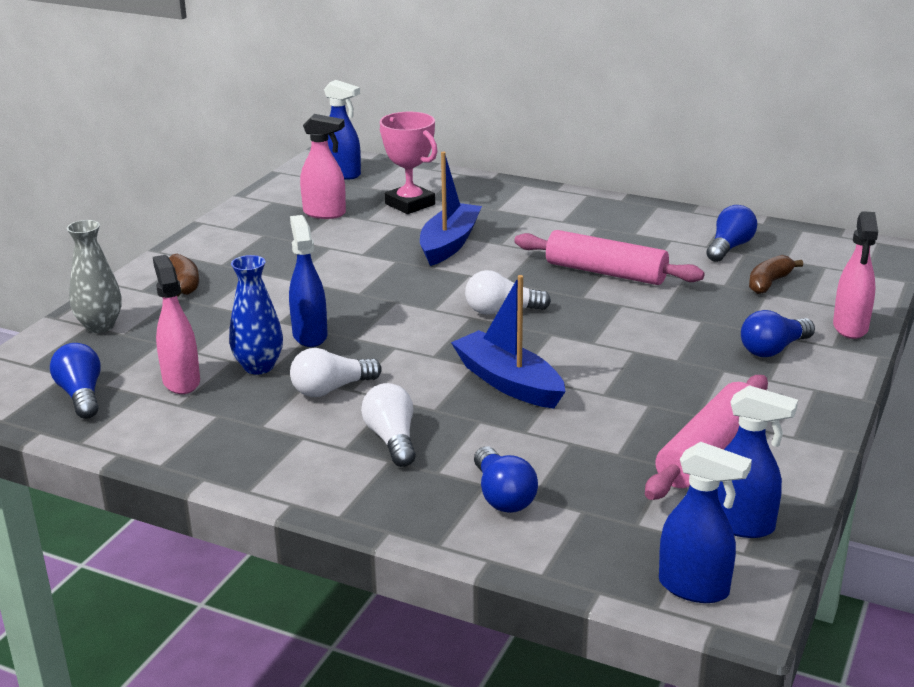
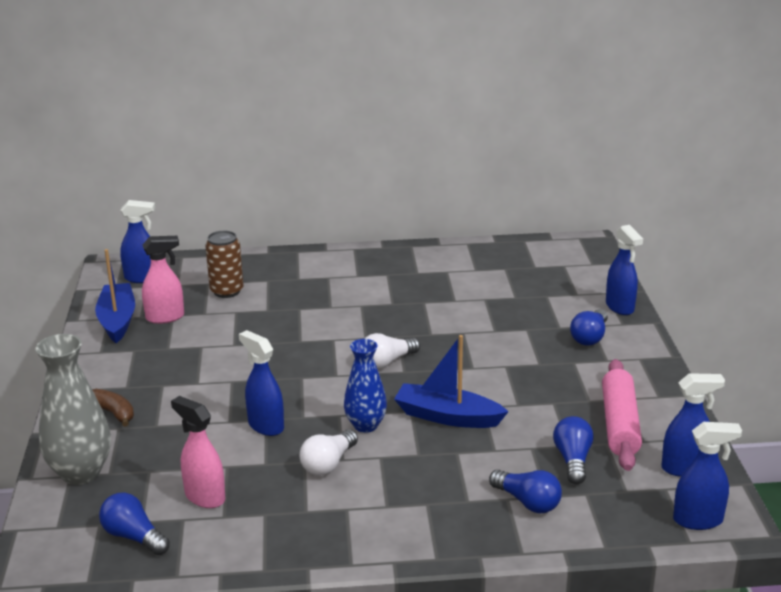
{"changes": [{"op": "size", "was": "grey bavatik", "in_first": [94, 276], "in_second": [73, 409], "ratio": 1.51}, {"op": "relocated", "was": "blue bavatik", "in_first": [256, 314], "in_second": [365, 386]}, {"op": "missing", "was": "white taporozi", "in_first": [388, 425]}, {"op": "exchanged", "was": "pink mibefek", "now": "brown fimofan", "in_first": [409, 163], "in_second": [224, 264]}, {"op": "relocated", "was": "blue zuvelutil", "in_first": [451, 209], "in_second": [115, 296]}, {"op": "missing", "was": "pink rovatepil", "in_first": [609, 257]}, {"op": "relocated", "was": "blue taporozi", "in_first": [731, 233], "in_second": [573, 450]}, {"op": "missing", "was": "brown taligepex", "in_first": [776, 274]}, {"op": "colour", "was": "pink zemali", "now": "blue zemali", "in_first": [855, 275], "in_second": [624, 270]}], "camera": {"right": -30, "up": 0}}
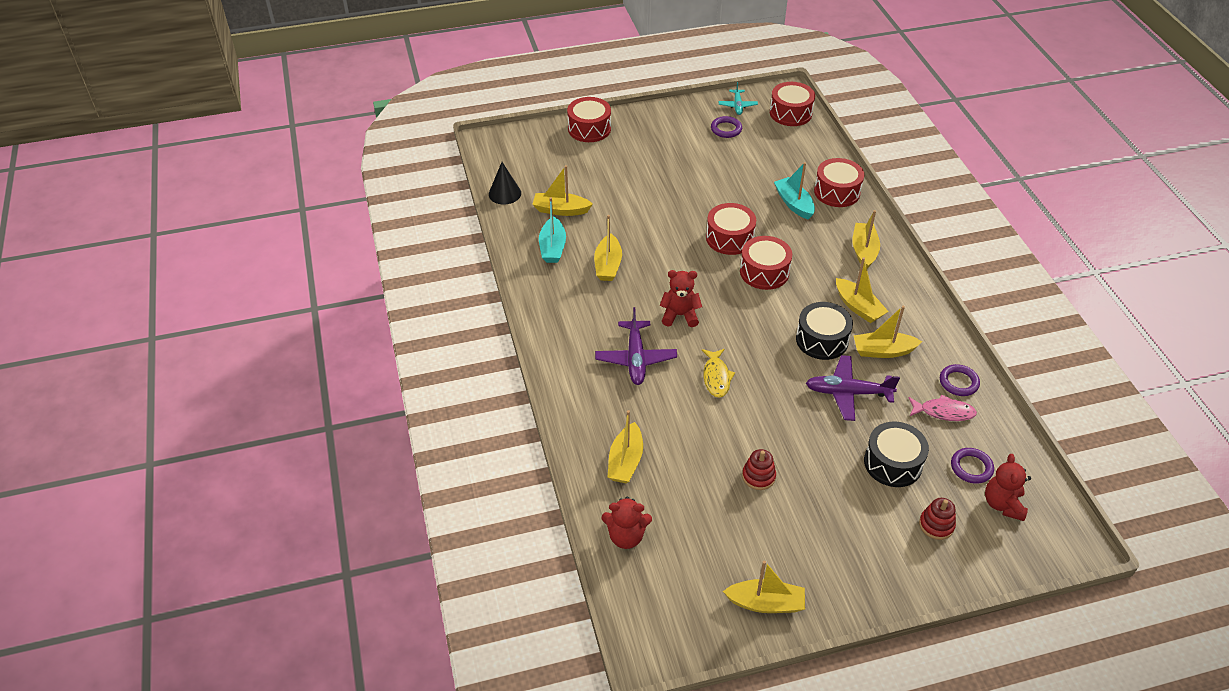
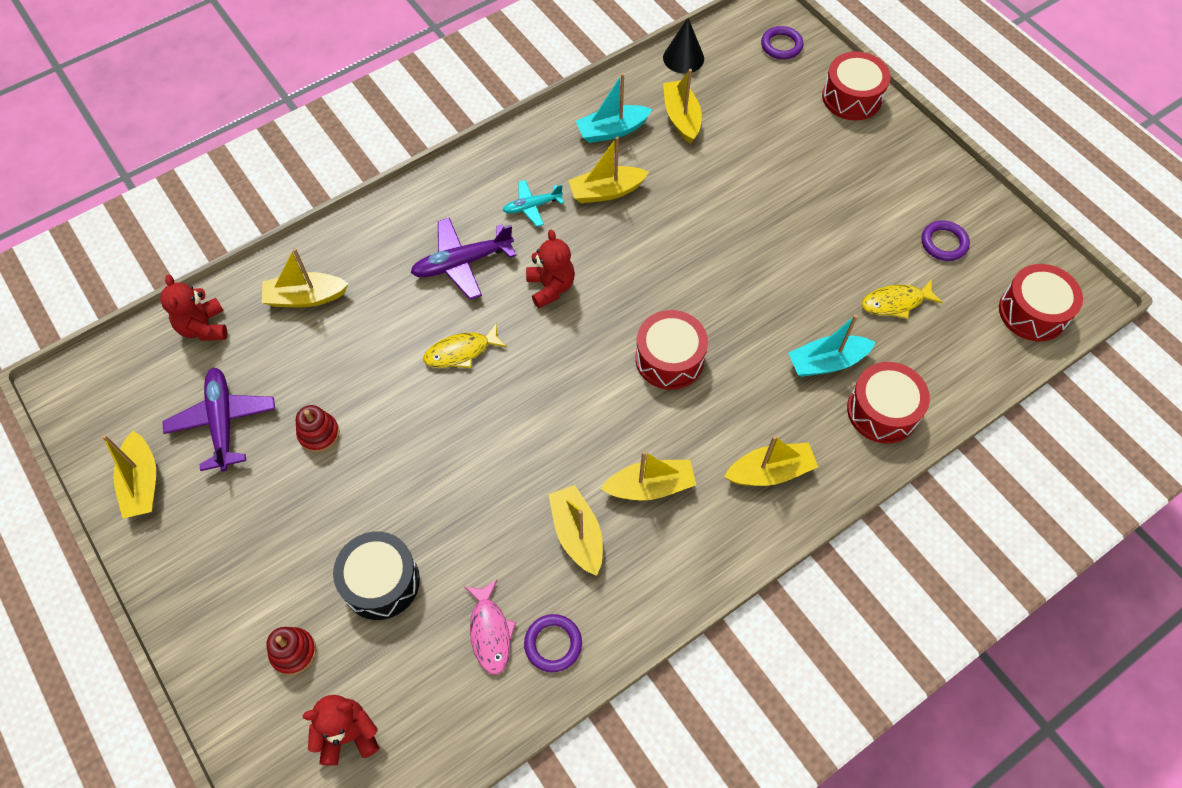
{"changes": [{"op": "missing", "was": "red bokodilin", "in_first": [731, 229]}, {"op": "relocated", "was": "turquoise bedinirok", "in_first": [738, 98], "in_second": [533, 203]}, {"op": "spun", "was": "turquoise zuvelutil", "in_first": [794, 191], "in_second": [831, 345], "clockwise": -150}, {"op": "missing", "was": "black bokodilin", "in_first": [824, 331]}, {"op": "relocated", "was": "purple bedinirok", "in_first": [853, 388], "in_second": [219, 419]}, {"op": "spun", "was": "yellow zuvelutil", "in_first": [862, 290], "in_second": [648, 476], "clockwise": -135}, {"op": "relocated", "was": "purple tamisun", "in_first": [972, 466], "in_second": [782, 42]}, {"op": "appeared", "now": "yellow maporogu", "in_second": [902, 299]}], "camera": {"right": 70, "up": 15}}
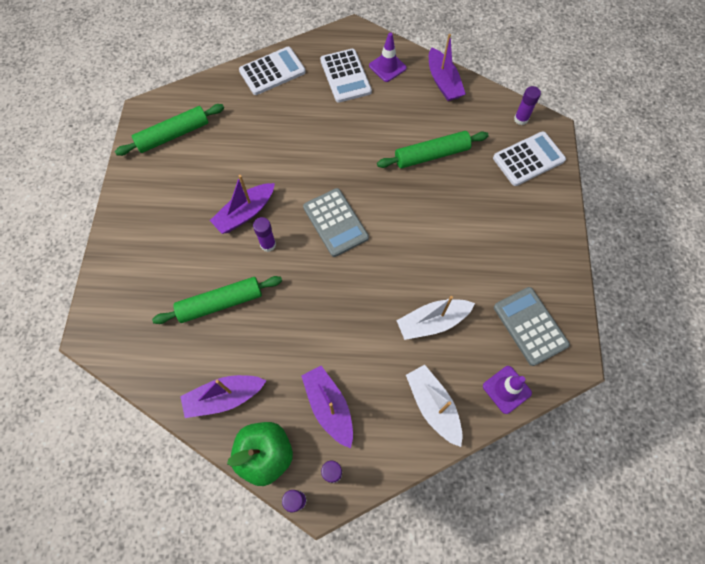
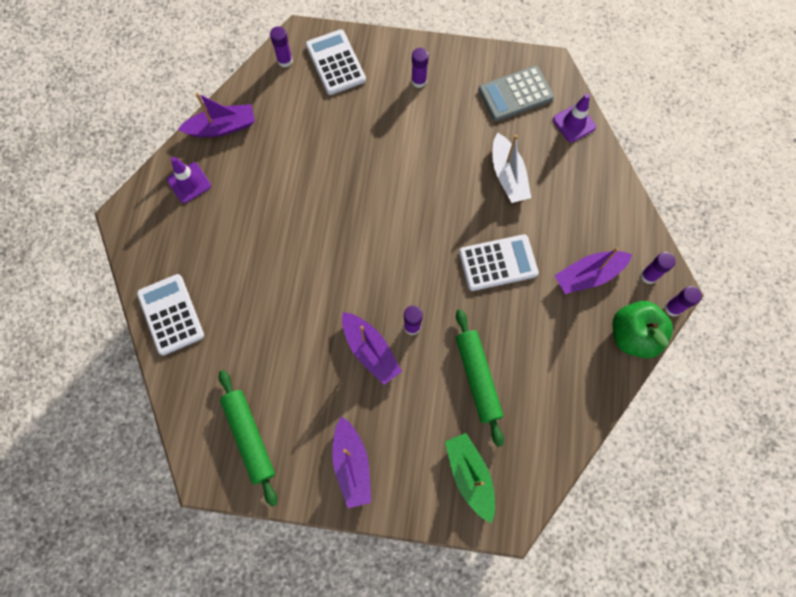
{"changes": [{"op": "relocated", "was": "purple zuvelutil", "in_first": [223, 396], "in_second": [351, 462]}, {"op": "missing", "was": "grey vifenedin", "in_first": [336, 222]}, {"op": "relocated", "was": "white vifenedin", "in_first": [346, 76], "in_second": [499, 262]}, {"op": "missing", "was": "green rovatepil", "in_first": [432, 149]}, {"op": "missing", "was": "white zuvelutil", "in_first": [434, 406]}, {"op": "appeared", "now": "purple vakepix", "in_second": [420, 68]}, {"op": "appeared", "now": "green zuvelutil", "in_second": [470, 478]}], "camera": {"right": -85, "up": 5}}
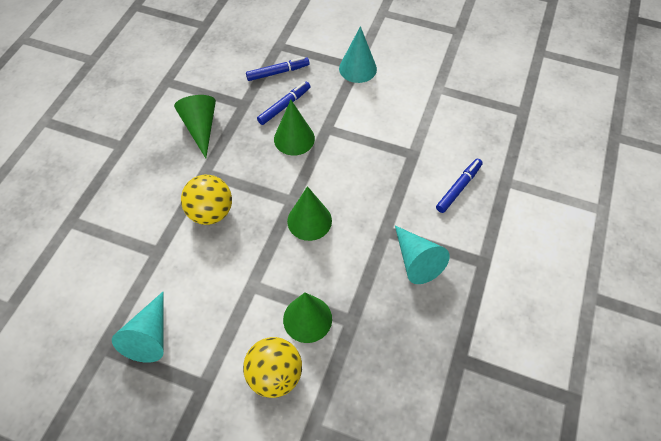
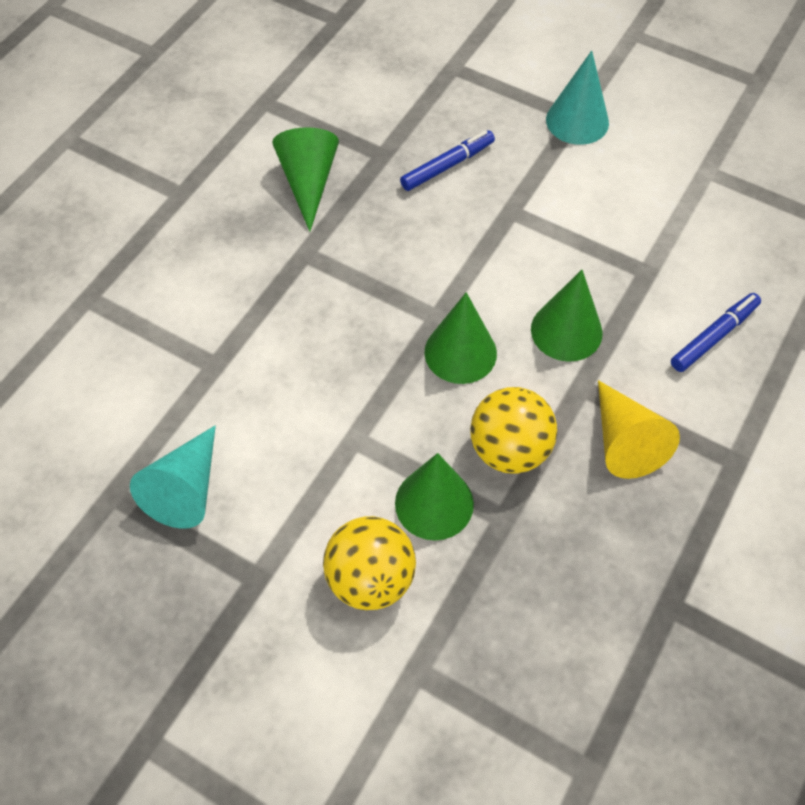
{"changes": [{"op": "relocated", "was": "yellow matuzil", "in_first": [206, 200], "in_second": [513, 430]}, {"op": "missing", "was": "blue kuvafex", "in_first": [278, 69]}, {"op": "relocated", "was": "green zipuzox", "in_first": [294, 128], "in_second": [567, 316]}, {"op": "colour", "was": "turquoise zipuzox", "now": "yellow zipuzox", "in_first": [422, 255], "in_second": [639, 429]}], "camera": {"right": 10, "up": 0}}
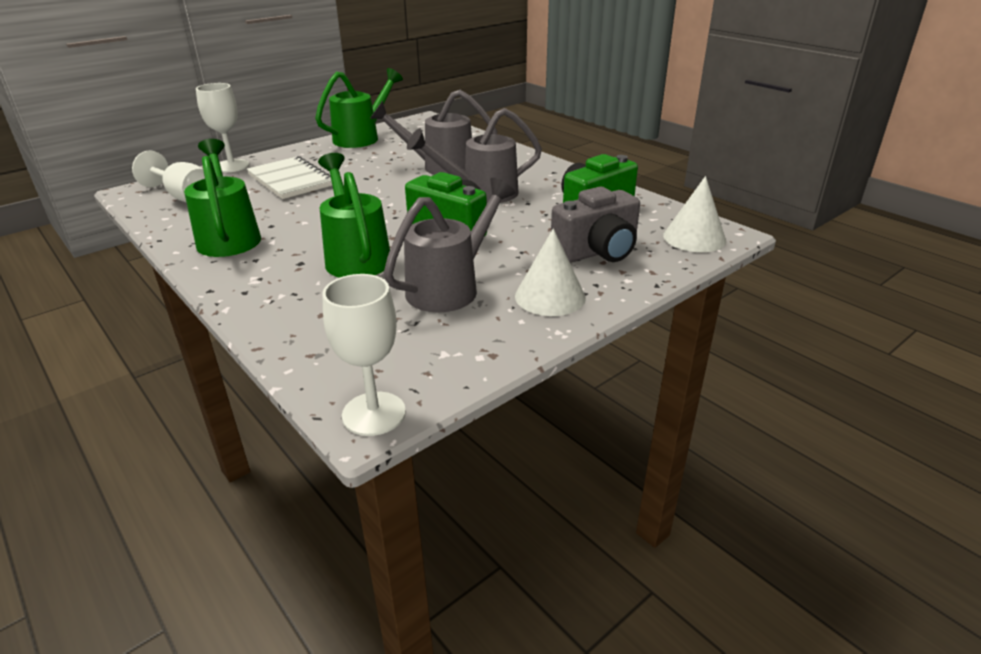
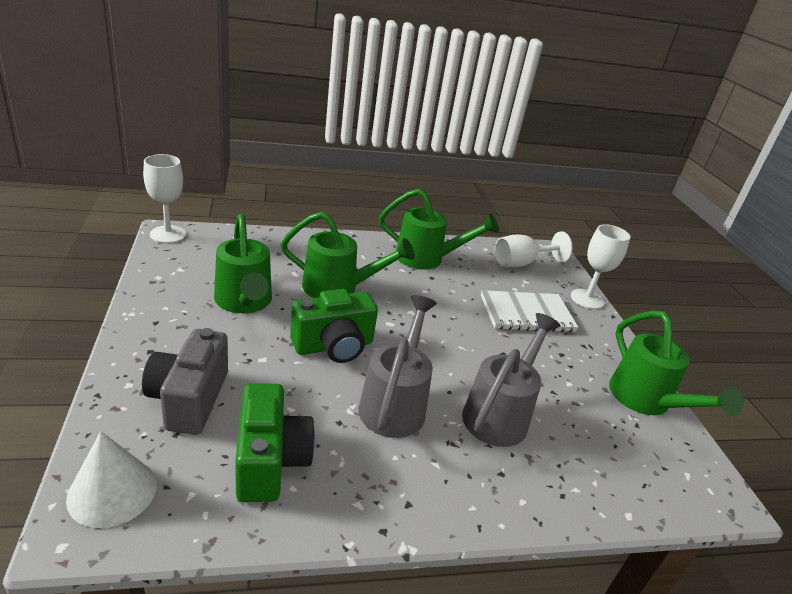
{"changes": [{"op": "colour", "was": "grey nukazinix", "now": "green nukazinix", "in_first": [449, 245], "in_second": [243, 263]}, {"op": "missing", "was": "white zipuzox", "in_first": [550, 272]}], "camera": {"right": 115, "up": 0}}
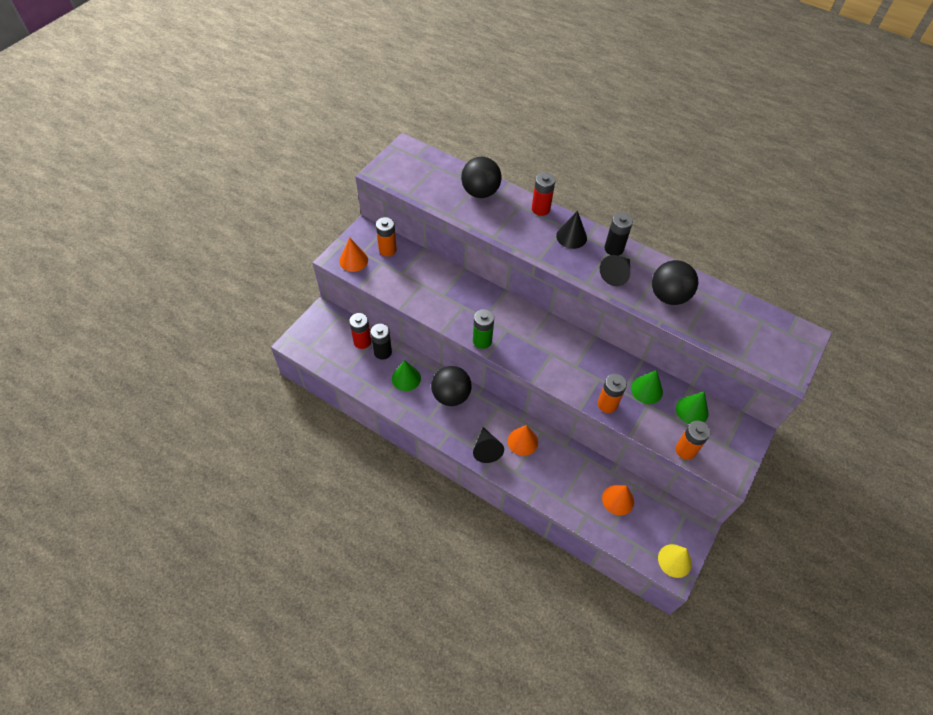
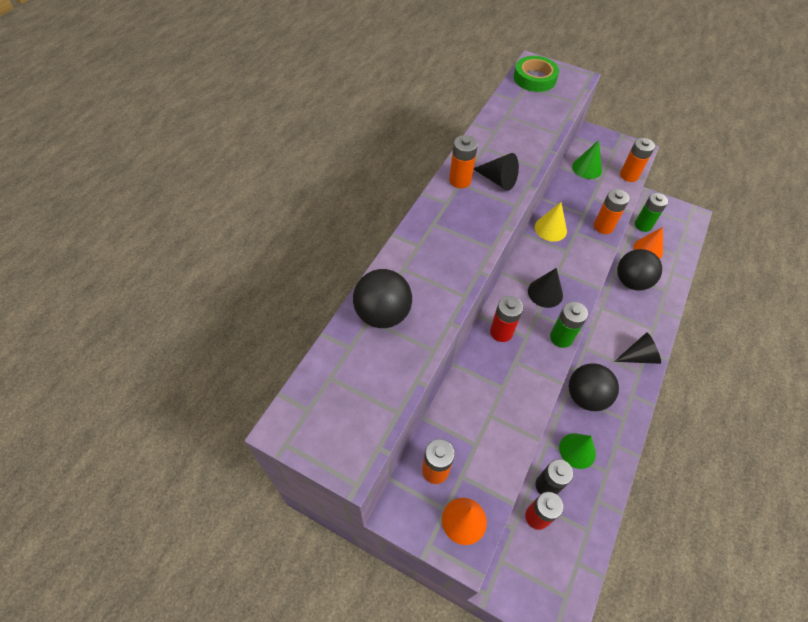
{"changes": [{"op": "missing", "was": "orange zipuzox", "in_first": [523, 440]}, {"op": "relocated", "was": "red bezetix", "in_first": [543, 194], "in_second": [506, 319]}, {"op": "relocated", "was": "black zipuzox", "in_first": [571, 230], "in_second": [545, 288]}, {"op": "colour", "was": "black bezetix", "now": "orange bezetix", "in_first": [618, 234], "in_second": [463, 161]}, {"op": "missing", "was": "green zipuzox", "in_first": [647, 387]}, {"op": "relocated", "was": "black matuzil", "in_first": [675, 282], "in_second": [639, 270]}, {"op": "relocated", "was": "yellow zipuzox", "in_first": [675, 561], "in_second": [551, 222]}, {"op": "appeared", "now": "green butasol", "in_second": [536, 74]}, {"op": "appeared", "now": "green bezetix", "in_second": [651, 212]}], "camera": {"right": -95, "up": 0}}
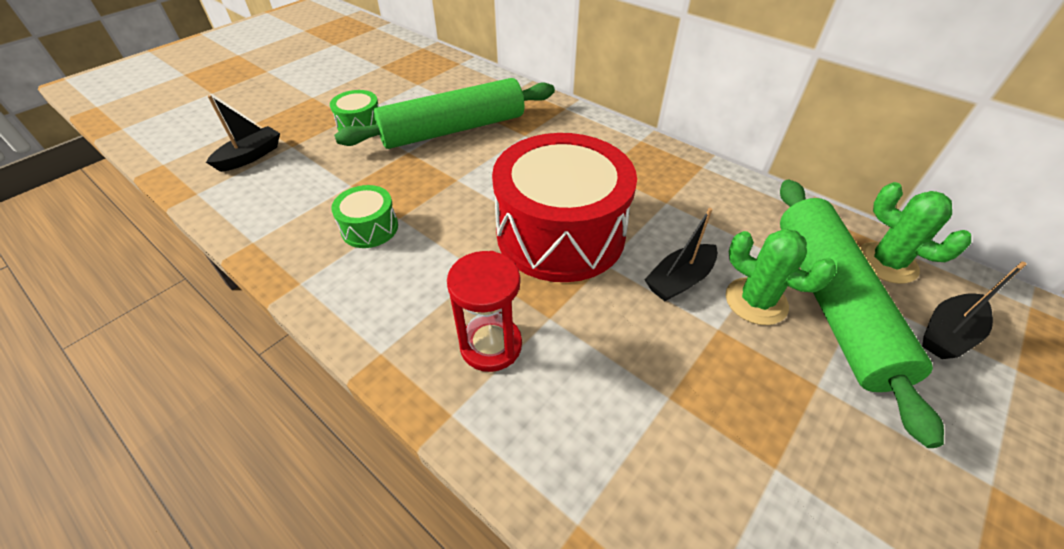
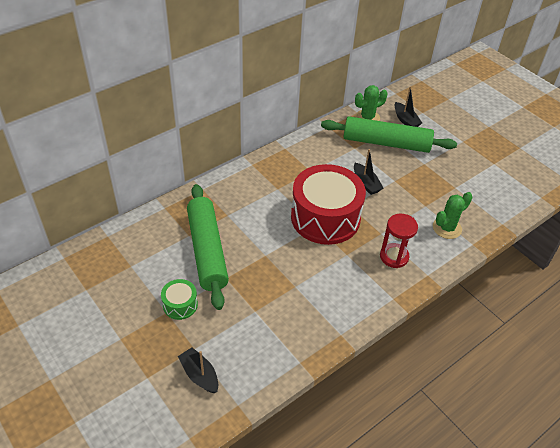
{"changes": [{"op": "missing", "was": "green bokodilin", "in_first": [364, 216]}, {"op": "relocated", "was": "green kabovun", "in_first": [781, 277], "in_second": [453, 215]}], "camera": {"right": -80, "up": 0}}
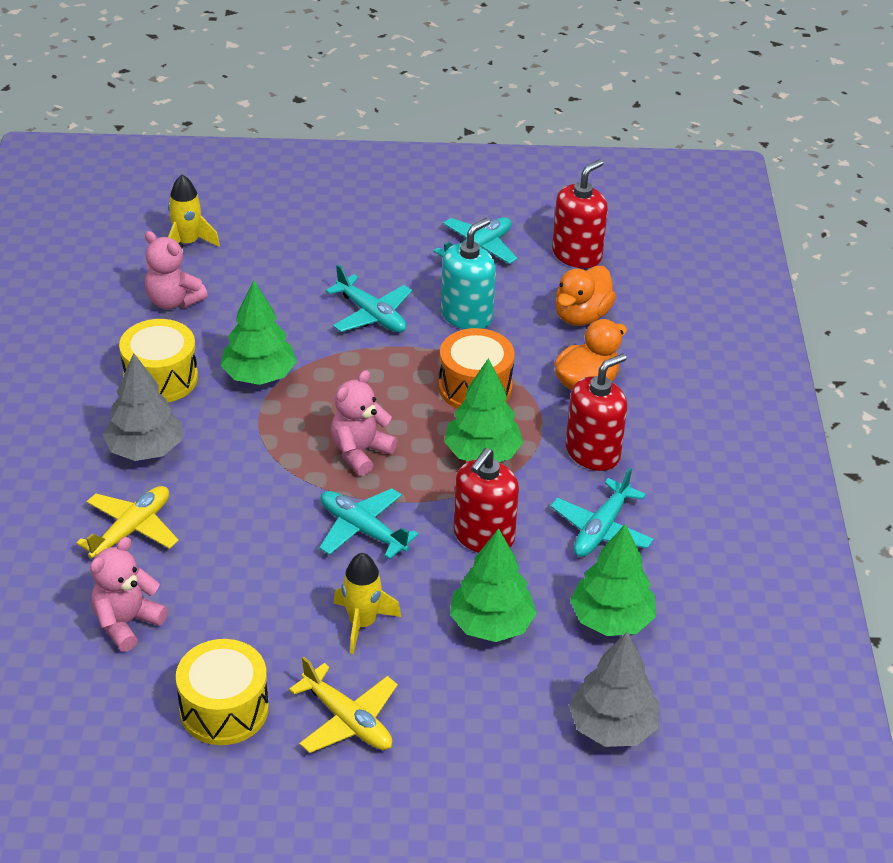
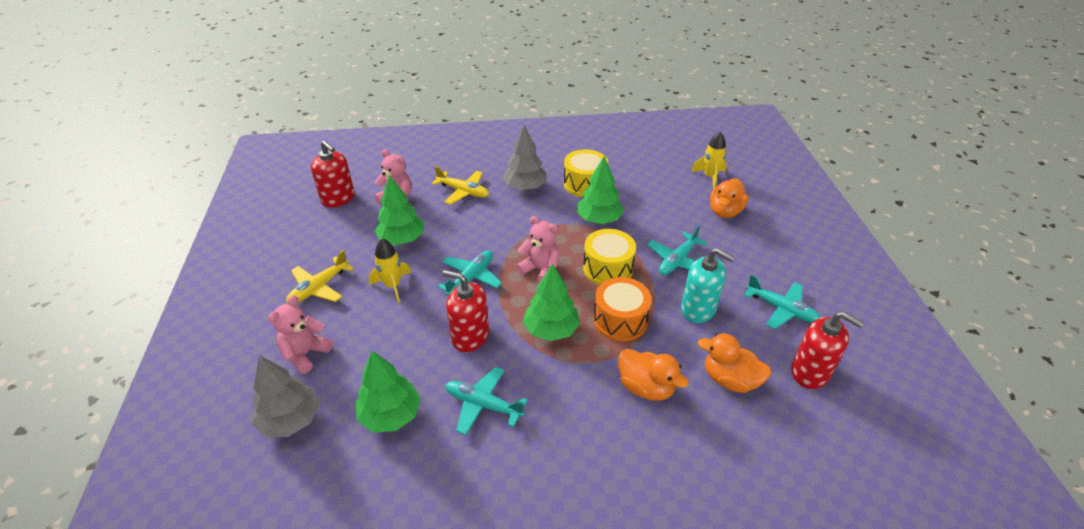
{"changes": [{"op": "relocated", "was": "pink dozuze", "in_first": [176, 270], "in_second": [300, 334]}, {"op": "relocated", "was": "yellow bokodilin", "in_first": [222, 692], "in_second": [609, 257]}, {"op": "relocated", "was": "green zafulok", "in_first": [493, 585], "in_second": [399, 210]}, {"op": "relocated", "was": "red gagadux", "in_first": [596, 412], "in_second": [333, 174]}, {"op": "appeared", "now": "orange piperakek", "in_second": [729, 198]}], "camera": {"right": 85, "up": 0}}
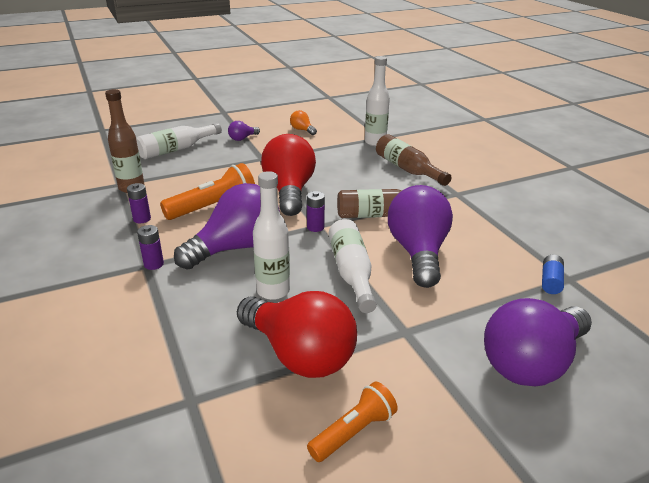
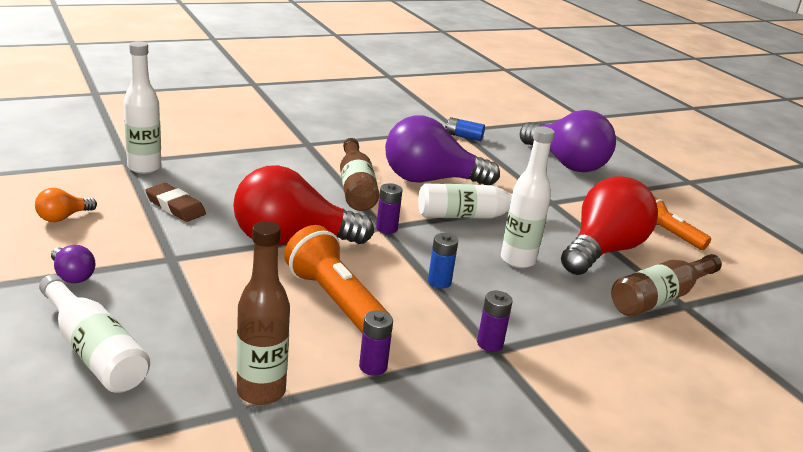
{"changes": [{"op": "exchanged", "was": "purple taporozi", "now": "blue bezetix", "in_first": [227, 226], "in_second": [443, 261]}, {"op": "relocated", "was": "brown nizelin", "in_first": [414, 160], "in_second": [666, 285]}, {"op": "appeared", "now": "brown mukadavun", "in_second": [175, 202]}], "camera": {"right": -95, "up": -5}}
